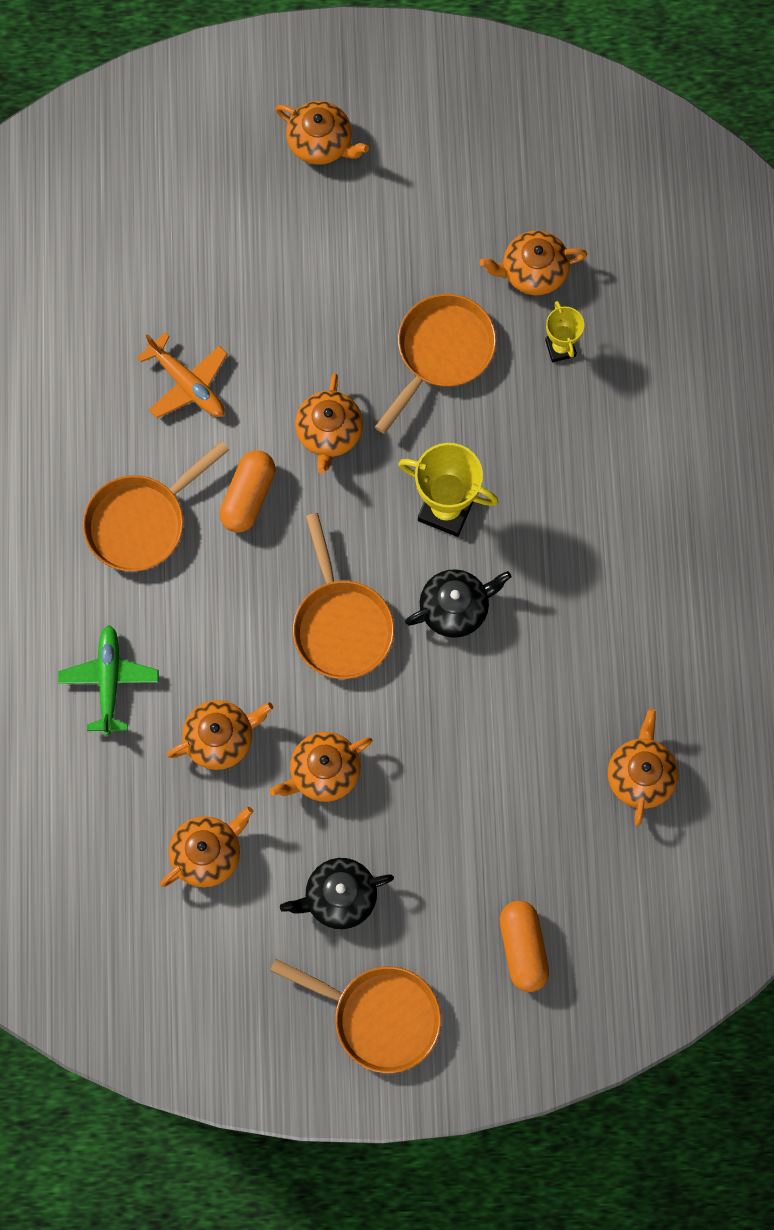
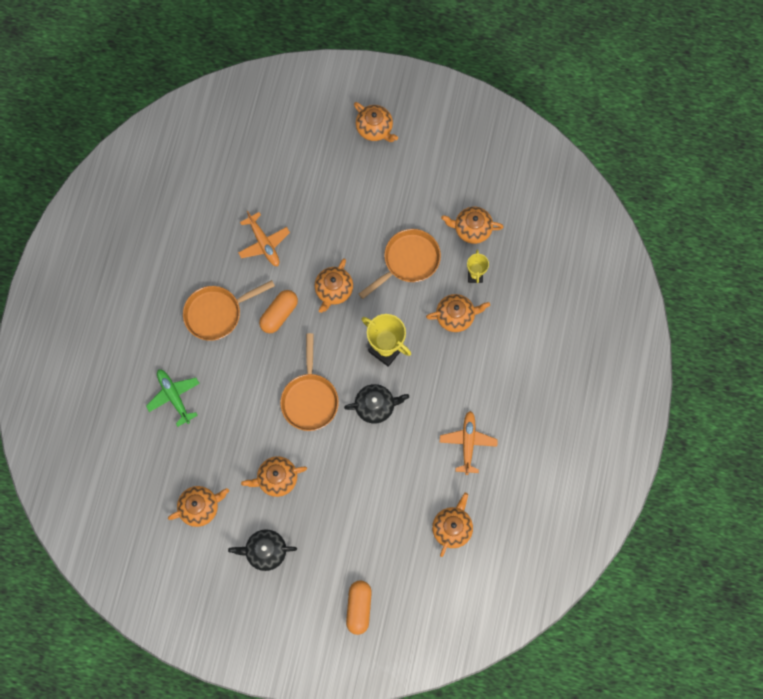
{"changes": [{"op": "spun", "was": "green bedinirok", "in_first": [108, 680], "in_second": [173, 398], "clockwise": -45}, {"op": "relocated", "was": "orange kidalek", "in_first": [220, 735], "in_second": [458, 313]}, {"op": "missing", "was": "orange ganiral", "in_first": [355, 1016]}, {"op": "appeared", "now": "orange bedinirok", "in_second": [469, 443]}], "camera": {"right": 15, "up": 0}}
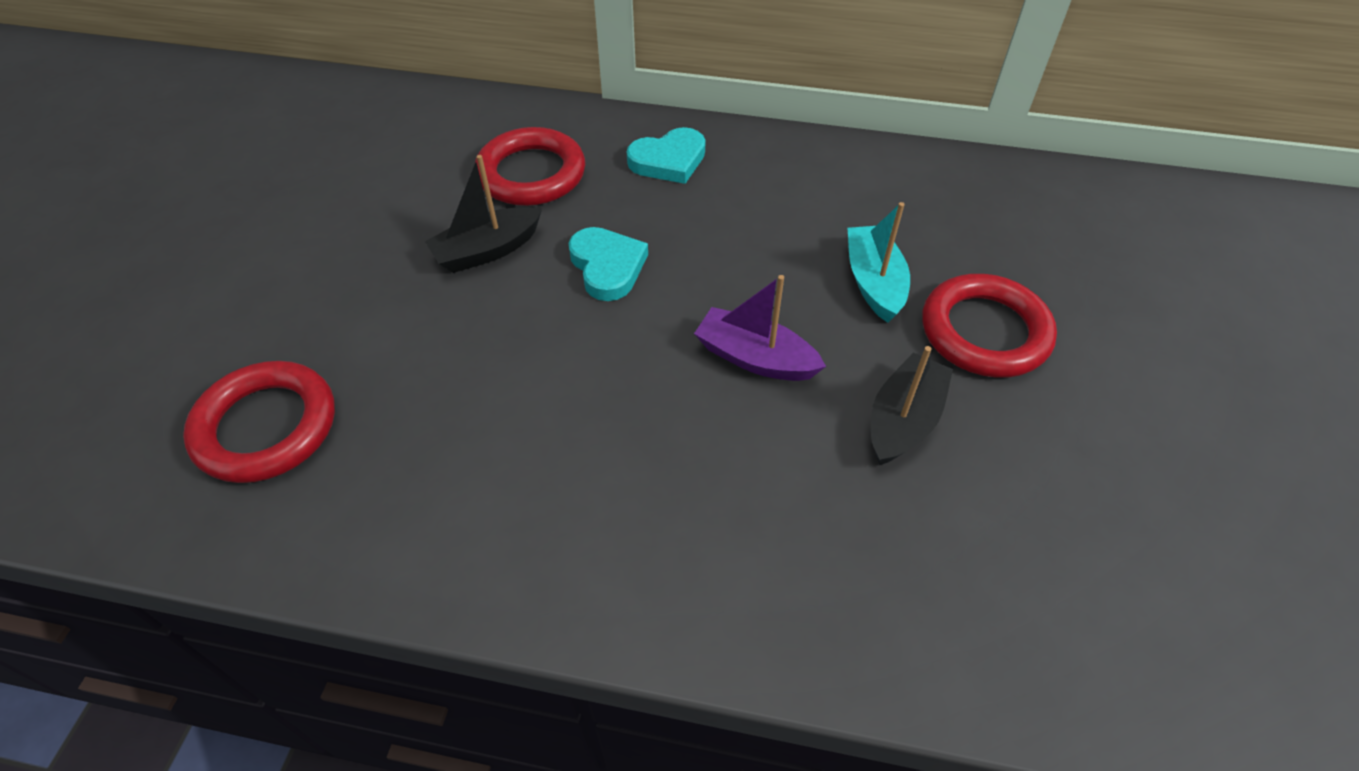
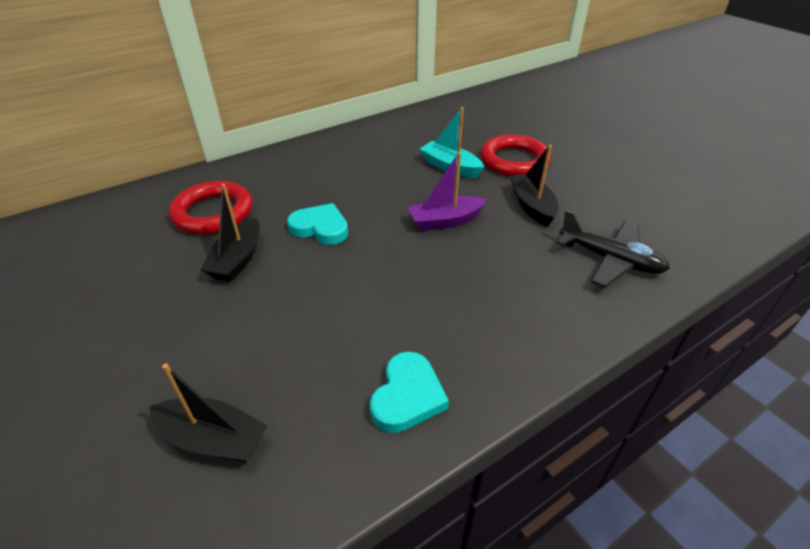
{"changes": [{"op": "exchanged", "was": "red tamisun", "now": "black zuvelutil", "in_first": [259, 422], "in_second": [208, 413]}, {"op": "relocated", "was": "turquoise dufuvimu", "in_first": [666, 155], "in_second": [409, 392]}, {"op": "appeared", "now": "black bedinirok", "in_second": [613, 249]}], "camera": {"right": -45, "up": -10}}
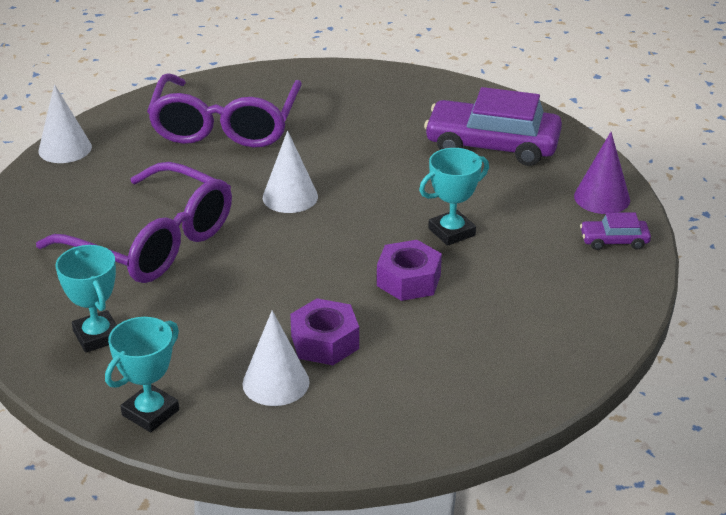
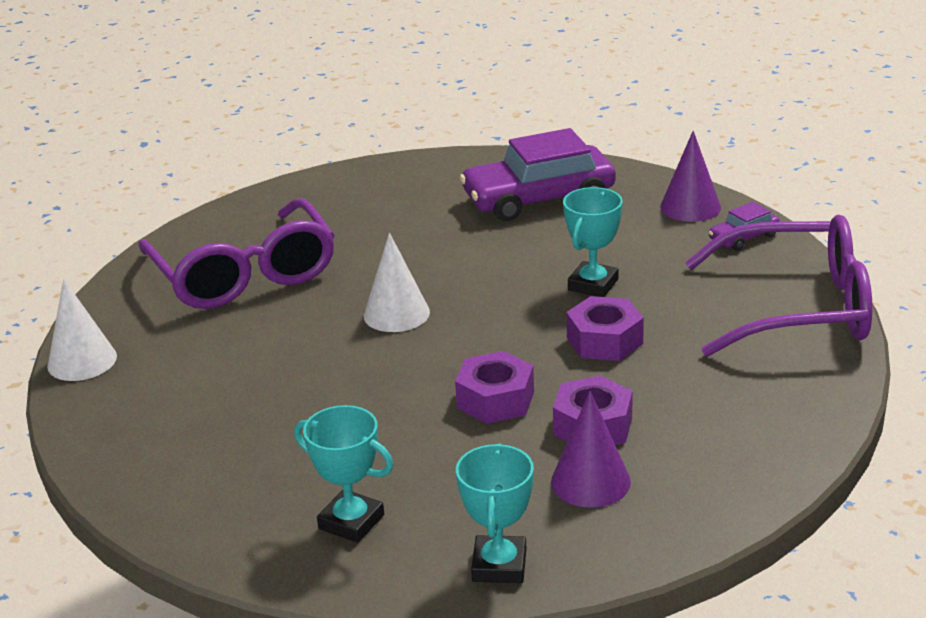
{"changes": [{"op": "relocated", "was": "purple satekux", "in_first": [134, 222], "in_second": [778, 286]}, {"op": "colour", "was": "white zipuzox", "now": "purple zipuzox", "in_first": [276, 358], "in_second": [591, 449]}, {"op": "appeared", "now": "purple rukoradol", "in_second": [494, 387]}], "camera": {"right": -30, "up": -5}}
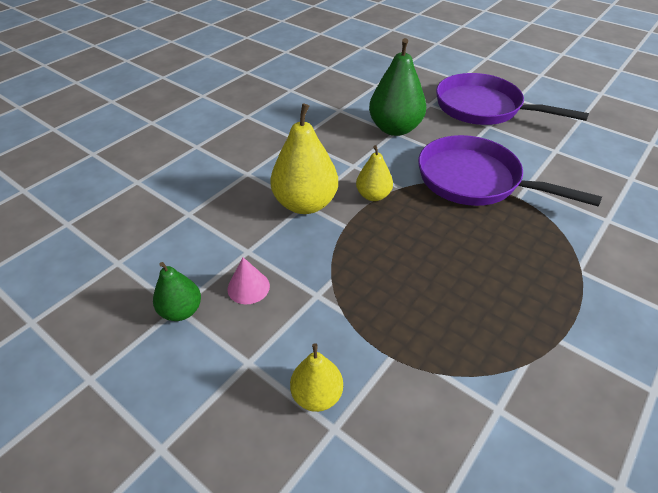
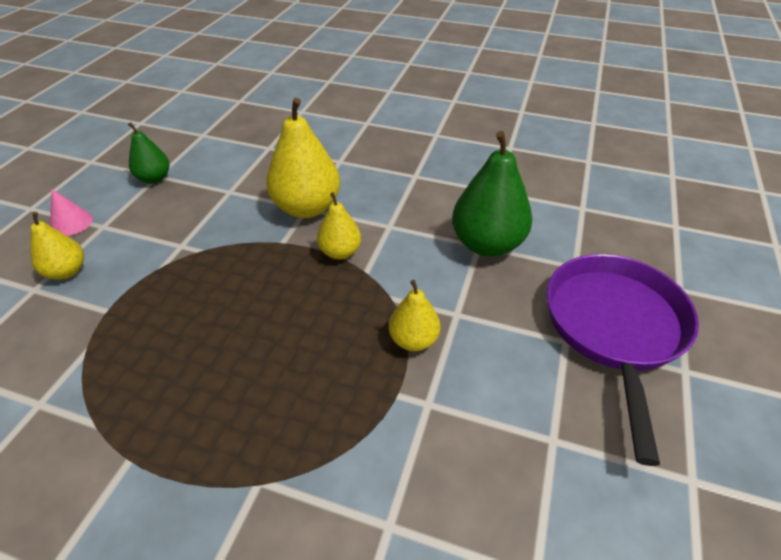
{"changes": [{"op": "relocated", "was": "pink zipuzox", "in_first": [248, 280], "in_second": [71, 212]}, {"op": "exchanged", "was": "purple ganiral", "now": "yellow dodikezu", "in_first": [510, 171], "in_second": [415, 315]}], "camera": {"right": 70, "up": 0}}
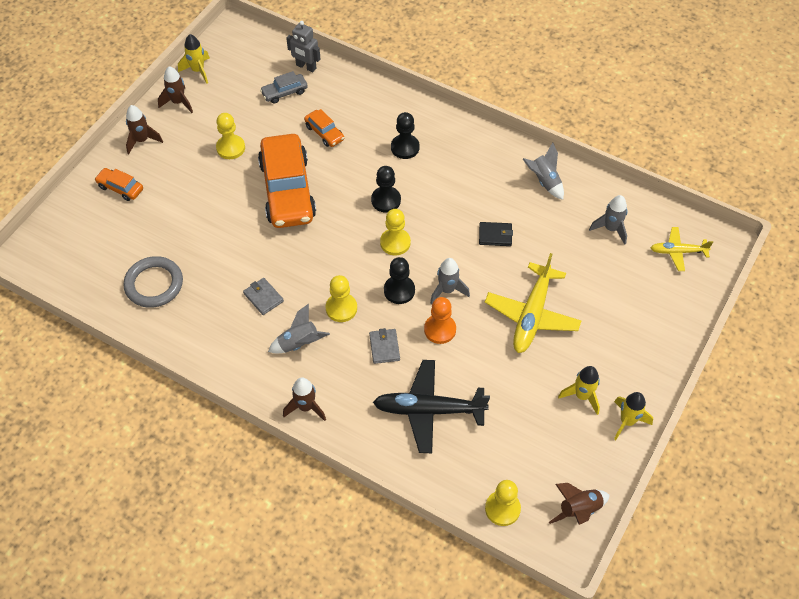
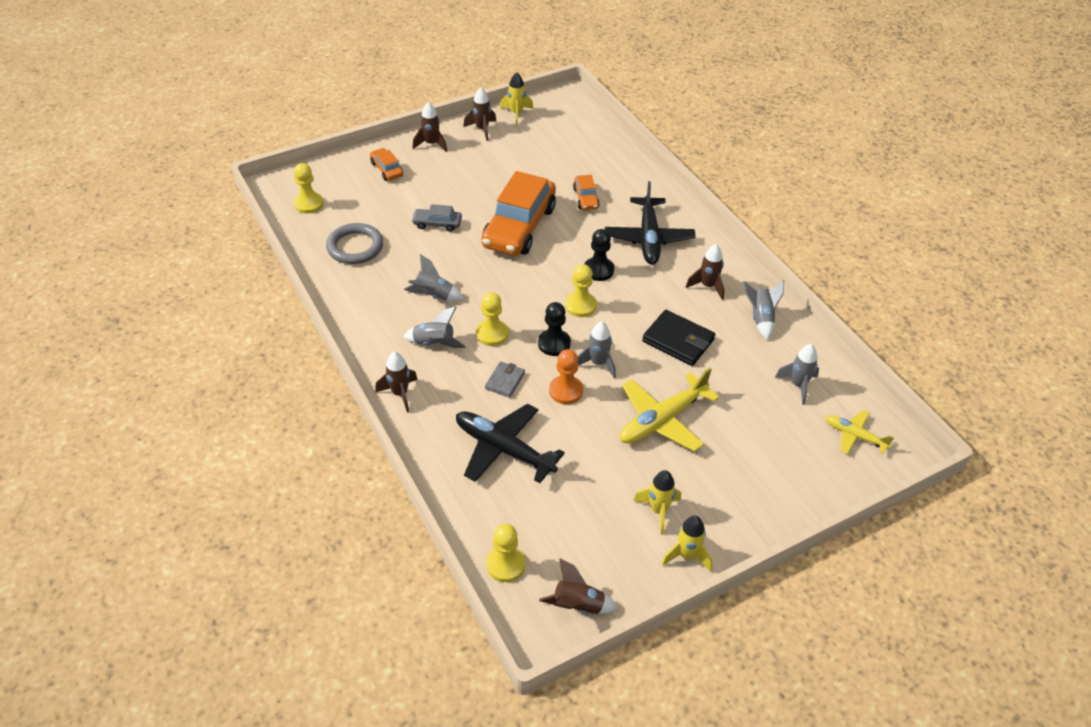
{"changes": [{"op": "relocated", "was": "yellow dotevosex", "in_first": [230, 136], "in_second": [309, 188]}, {"op": "exchanged", "was": "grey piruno", "now": "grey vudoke", "in_first": [263, 296], "in_second": [434, 277]}, {"op": "relocated", "was": "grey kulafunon", "in_first": [284, 87], "in_second": [436, 218]}, {"op": "missing", "was": "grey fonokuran", "in_first": [303, 46]}, {"op": "exchanged", "was": "black dotevosex", "now": "black bedinirok", "in_first": [405, 135], "in_second": [650, 223]}, {"op": "size", "was": "black piruno", "in_first": [496, 234], "in_second": [678, 338], "ratio": 1.69}, {"op": "appeared", "now": "brown vudoke", "in_second": [705, 272]}], "camera": {"right": 30, "up": -10}}
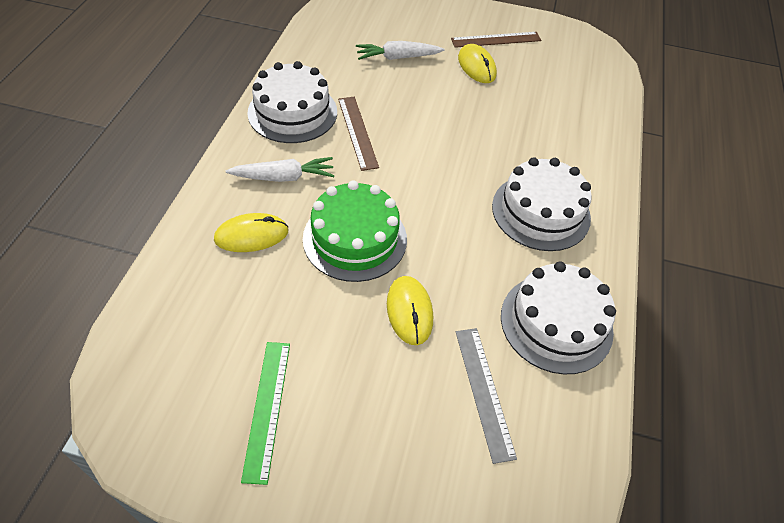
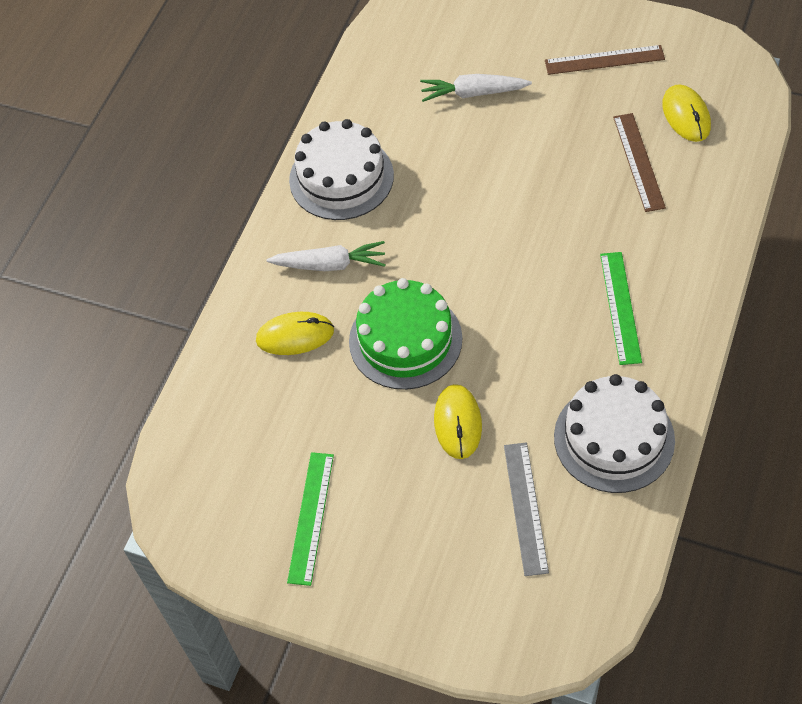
{"changes": [{"op": "relocated", "was": "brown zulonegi", "in_first": [358, 134], "in_second": [639, 162]}, {"op": "relocated", "was": "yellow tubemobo", "in_first": [477, 63], "in_second": [686, 113]}, {"op": "exchanged", "was": "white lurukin", "now": "green zulonegi", "in_first": [542, 204], "in_second": [621, 308]}], "camera": {"right": 15, "up": 5}}
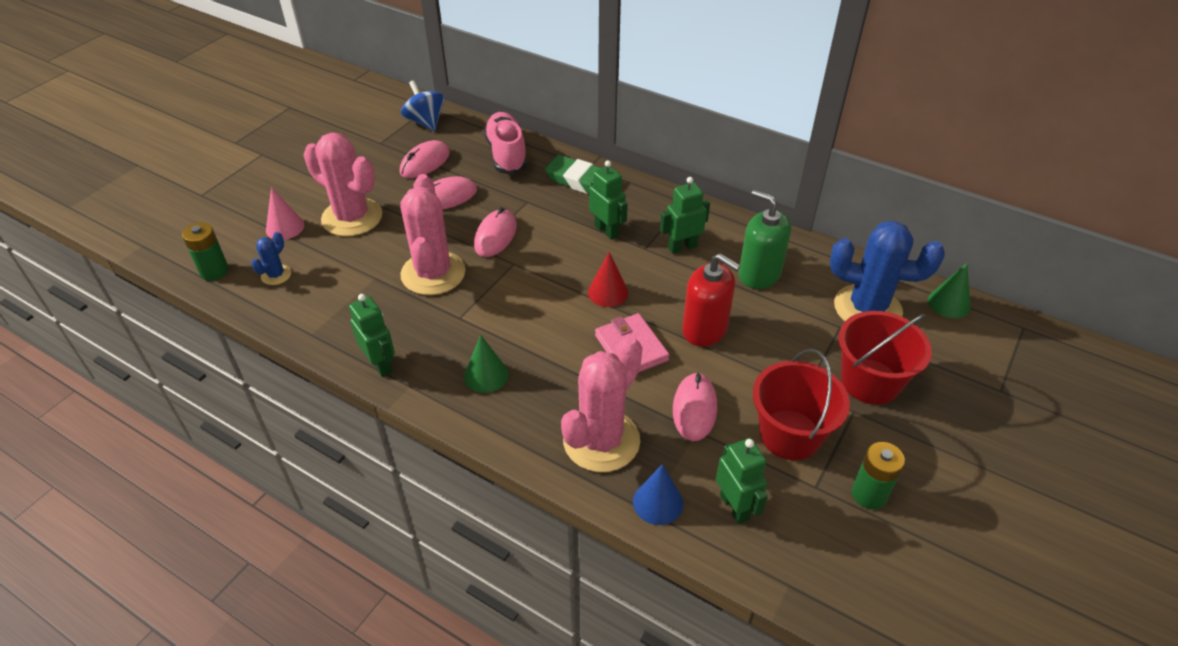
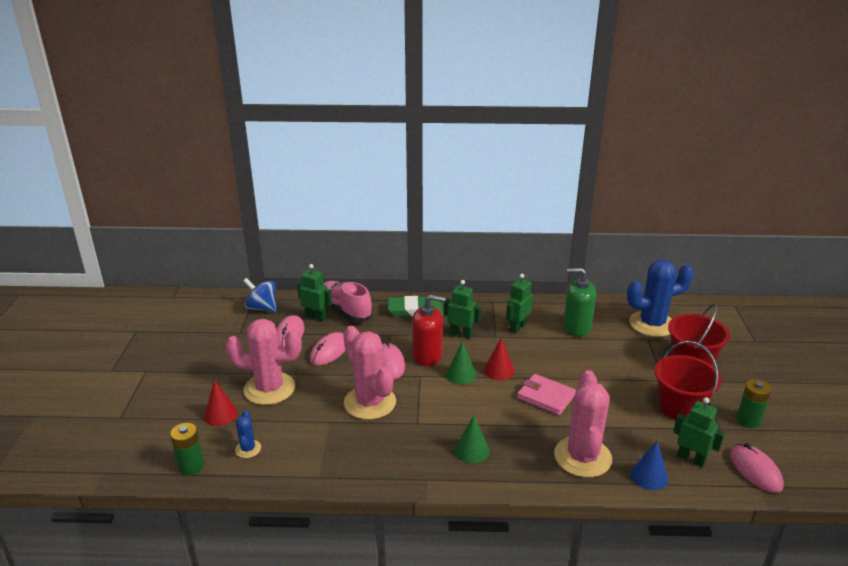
{"changes": [{"op": "colour", "was": "pink zipuzox", "now": "red zipuzox", "in_first": [285, 213], "in_second": [221, 403]}, {"op": "relocated", "was": "green fonokuran", "in_first": [372, 335], "in_second": [314, 293]}, {"op": "relocated", "was": "pink tubemobo", "in_first": [695, 406], "in_second": [757, 468]}, {"op": "relocated", "was": "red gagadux", "in_first": [711, 299], "in_second": [429, 330]}, {"op": "relocated", "was": "green zipuzox", "in_first": [949, 290], "in_second": [461, 363]}], "camera": {"right": -30, "up": -15}}
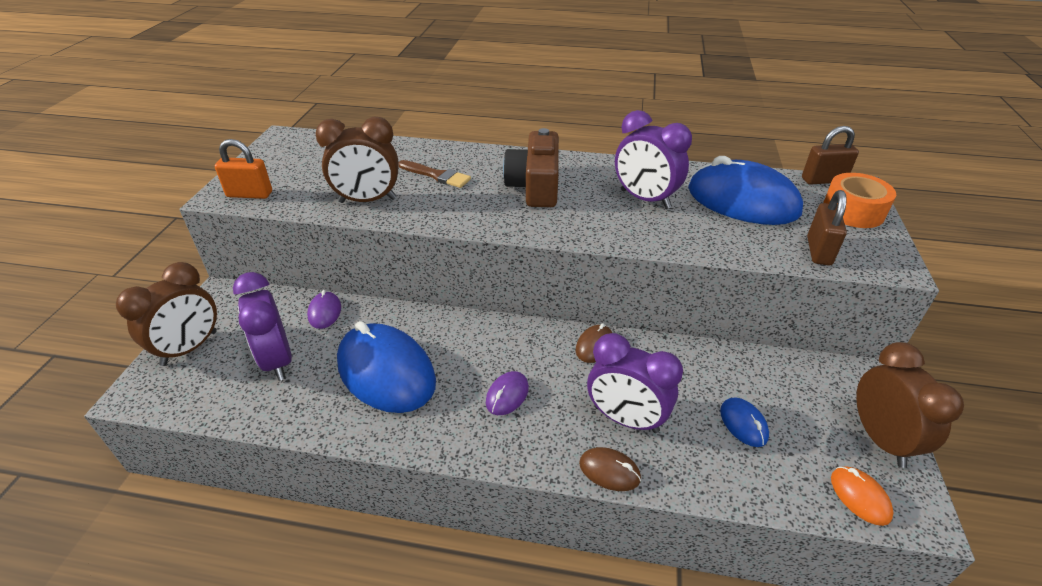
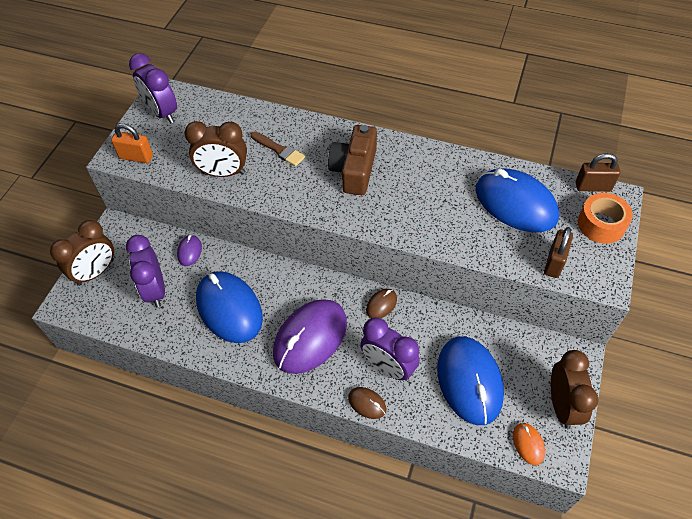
{"changes": [{"op": "size", "was": "purple tubemobo", "in_first": [507, 393], "in_second": [310, 336], "ratio": 2.29}, {"op": "relocated", "was": "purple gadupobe", "in_first": [653, 159], "in_second": [153, 88]}, {"op": "size", "was": "blue tubemobo", "in_first": [744, 422], "in_second": [470, 380], "ratio": 2.29}], "camera": {"right": 10, "up": 15}}
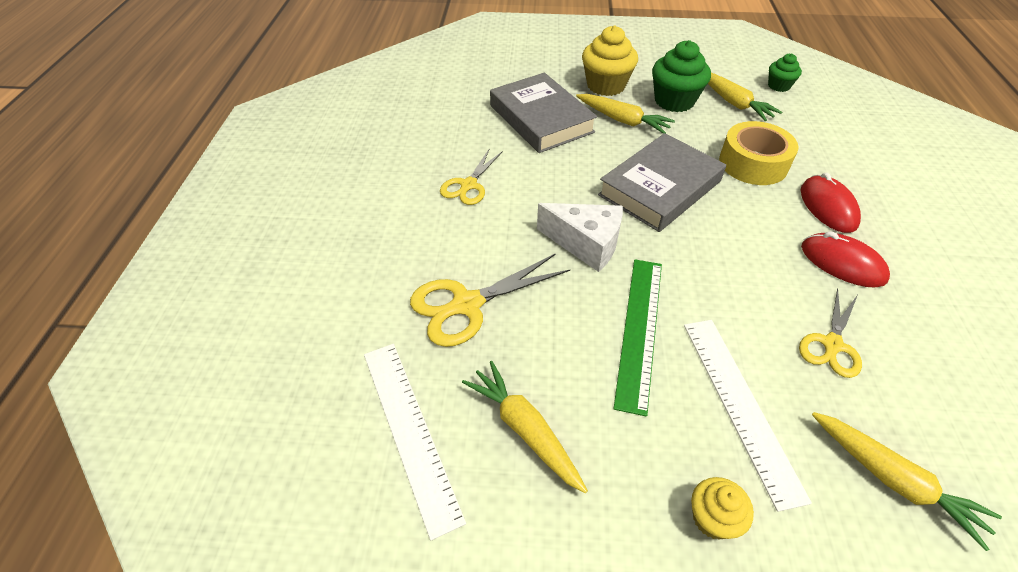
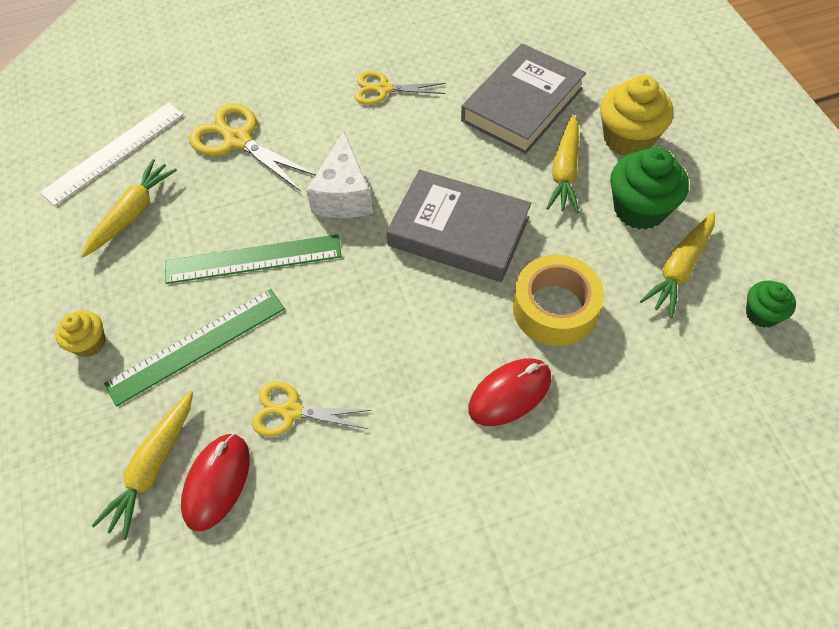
{"changes": [{"op": "colour", "was": "white zulonegi", "now": "green zulonegi", "in_first": [748, 416], "in_second": [194, 348]}, {"op": "relocated", "was": "red tubemobo", "in_first": [845, 259], "in_second": [215, 483]}], "camera": {"right": 70, "up": 10}}
